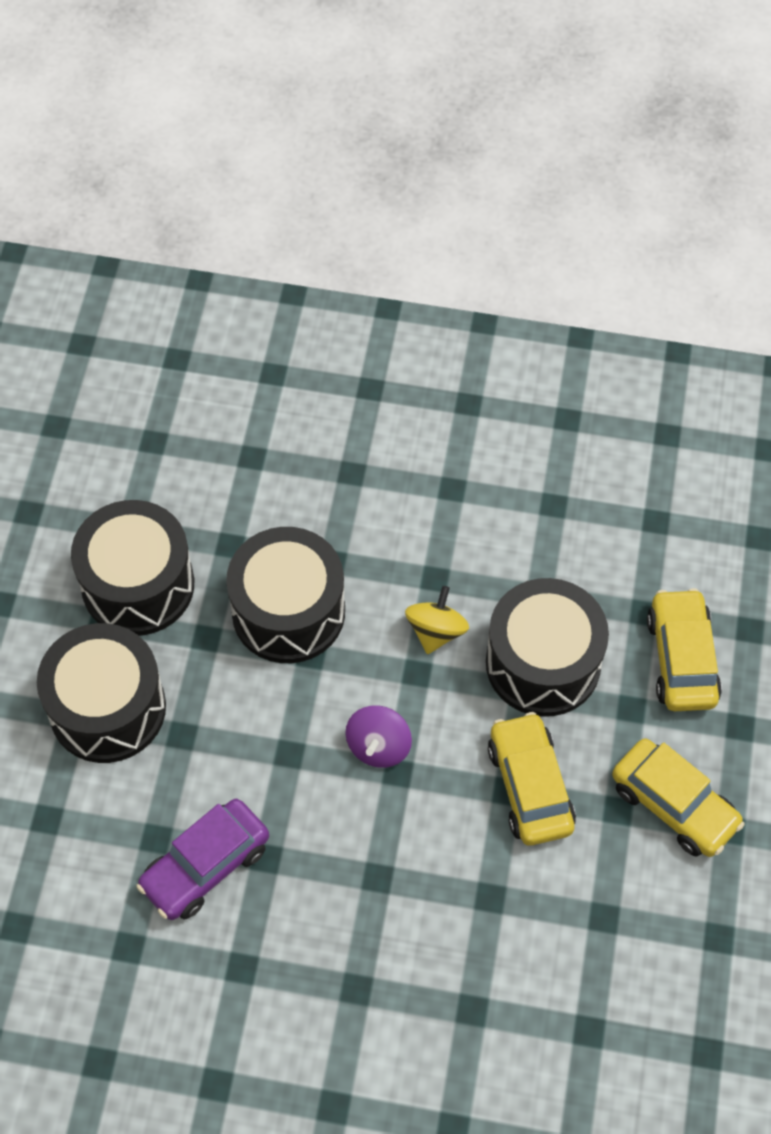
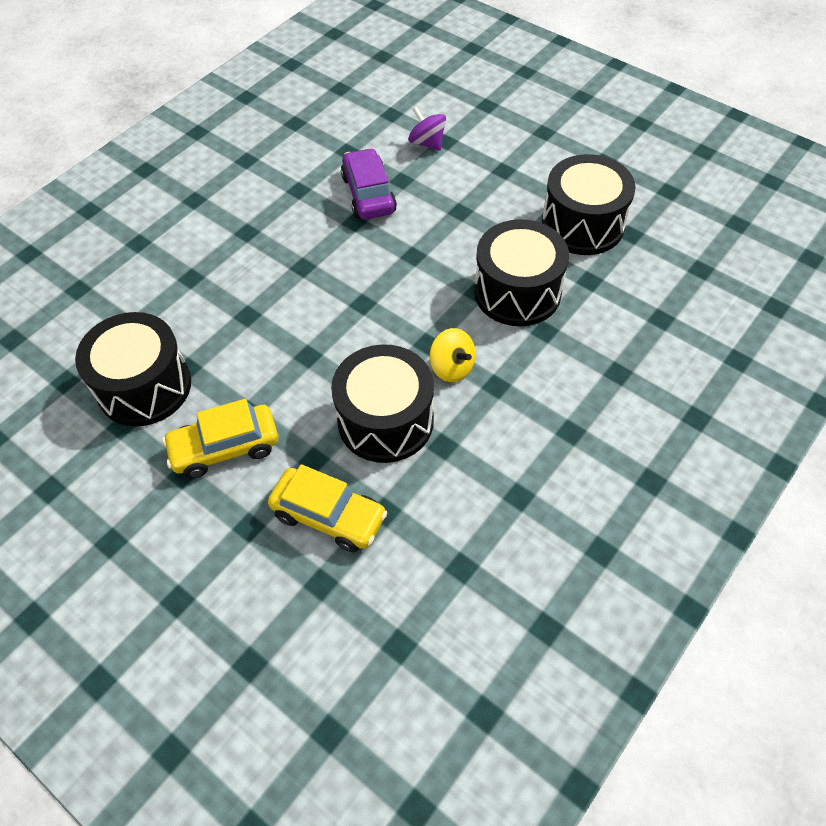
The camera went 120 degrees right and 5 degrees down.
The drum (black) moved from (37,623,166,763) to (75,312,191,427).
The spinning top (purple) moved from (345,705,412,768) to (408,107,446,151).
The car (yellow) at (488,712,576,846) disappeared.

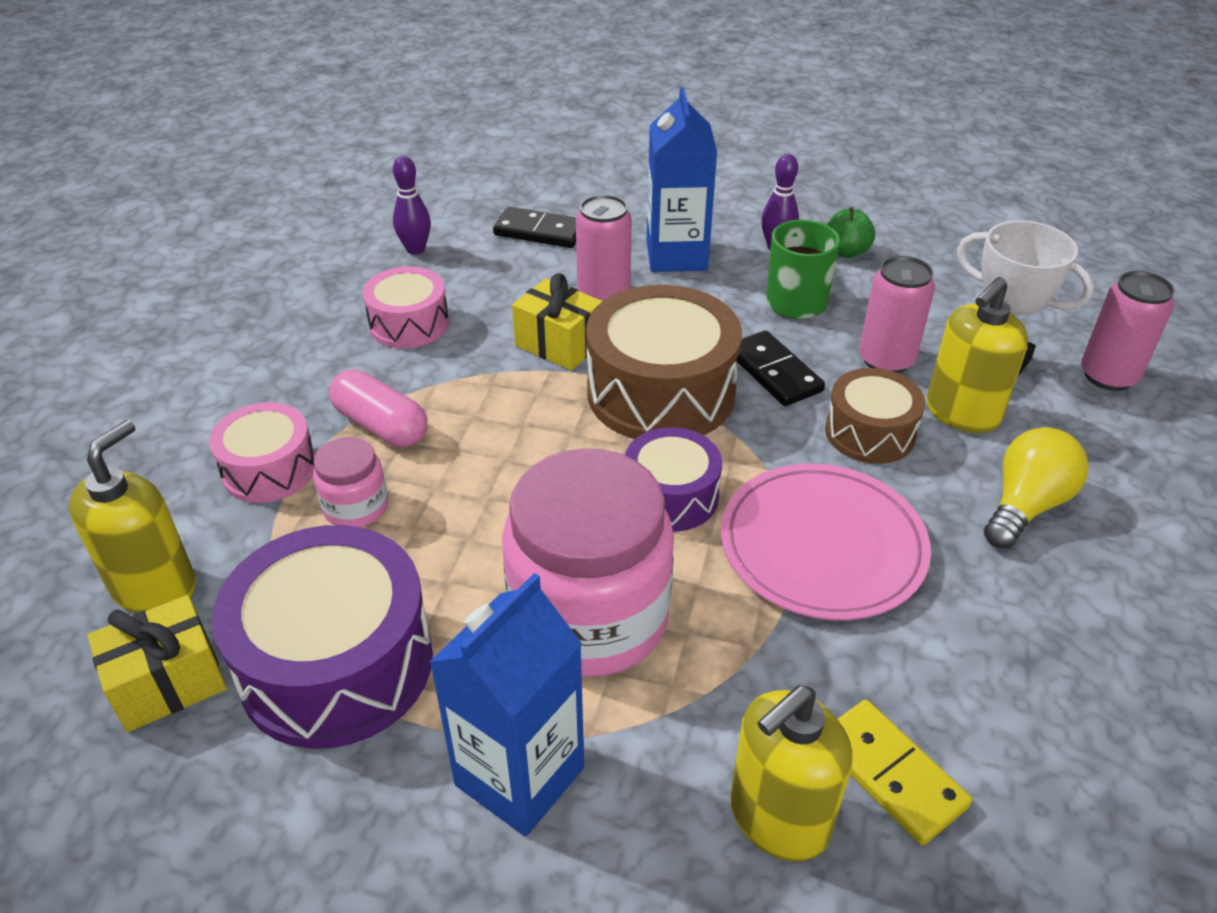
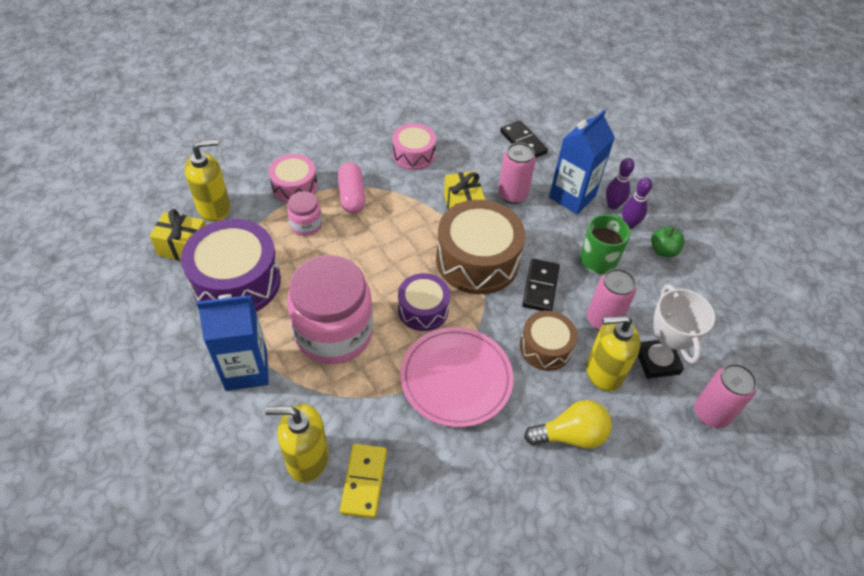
The camera went 40 degrees right and 10 degrees up.
The bowling pin (purple) moved from (393,156,431,255) to (606,158,635,210).

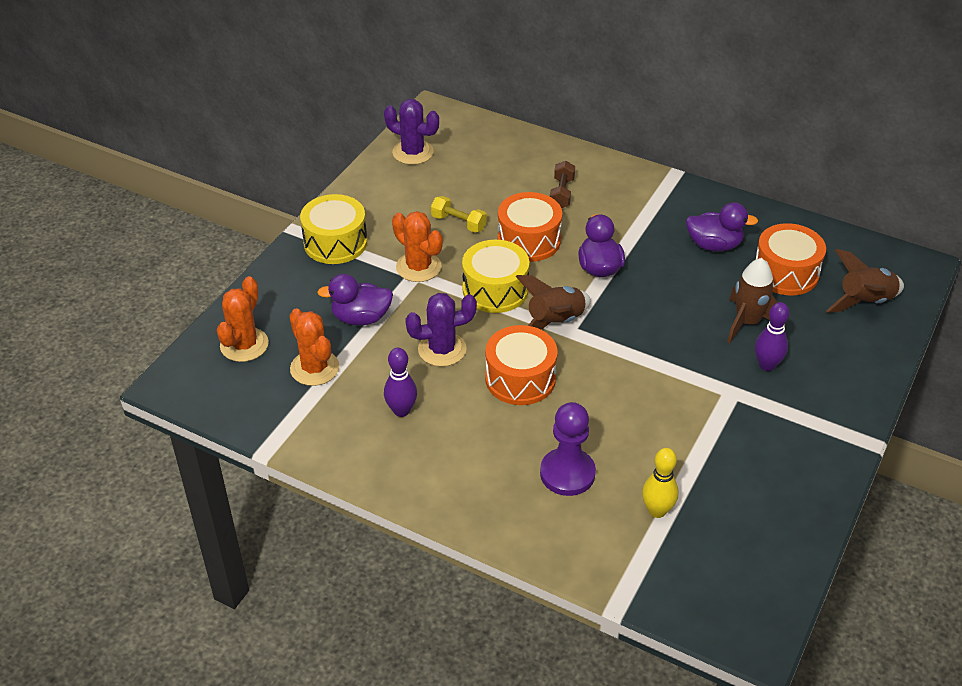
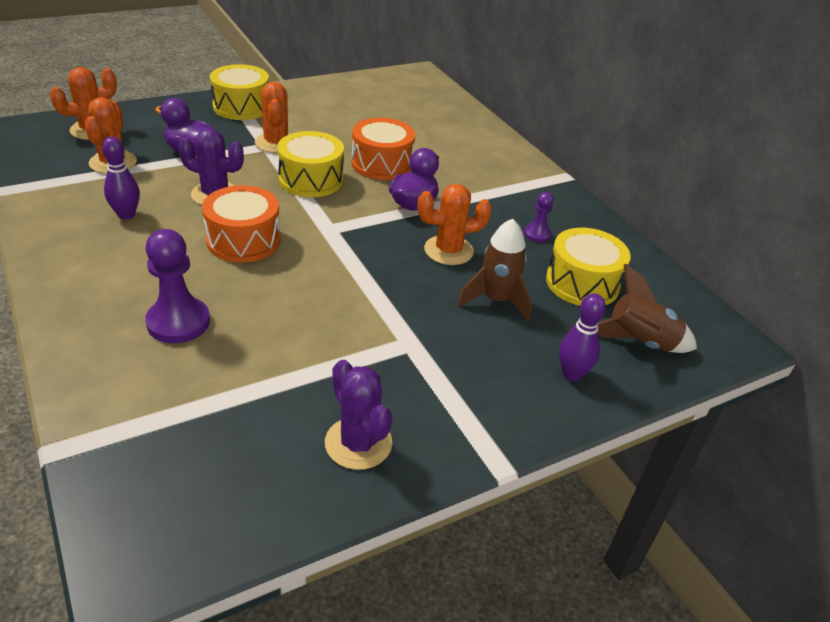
The camera went 30 degrees right and 5 degrees down.
The cactus (purple) moved from (384,99,439,165) to (325,360,392,470).
The dumbbell (brown) at (550,161,575,208) disappeared.
The dumbbell (yellow) at (431,196,487,233) disappeared.
The duck (purple) at (686,202,758,251) was replaced by the pawn (purple) at (524,192,554,242).
The drum (orange) at (756,223,826,296) became the drum (yellow) at (546,228,631,306).
The rocket (brown) at (515,275,591,330) disappeared.
The bowling pin (purple) moved from (755,302,789,371) to (559,293,606,381).
The bowling pin (yellow) at (642,448,679,518) disappeared.
The cactus (orange) at (418,184,492,265) appeared.

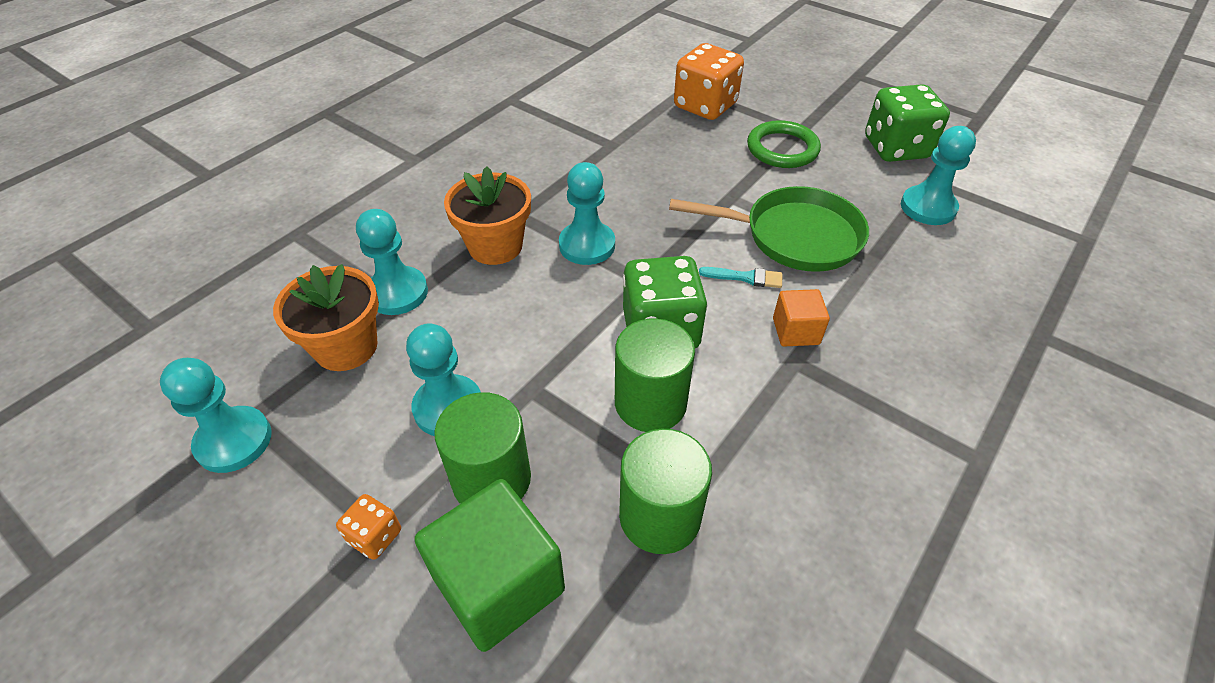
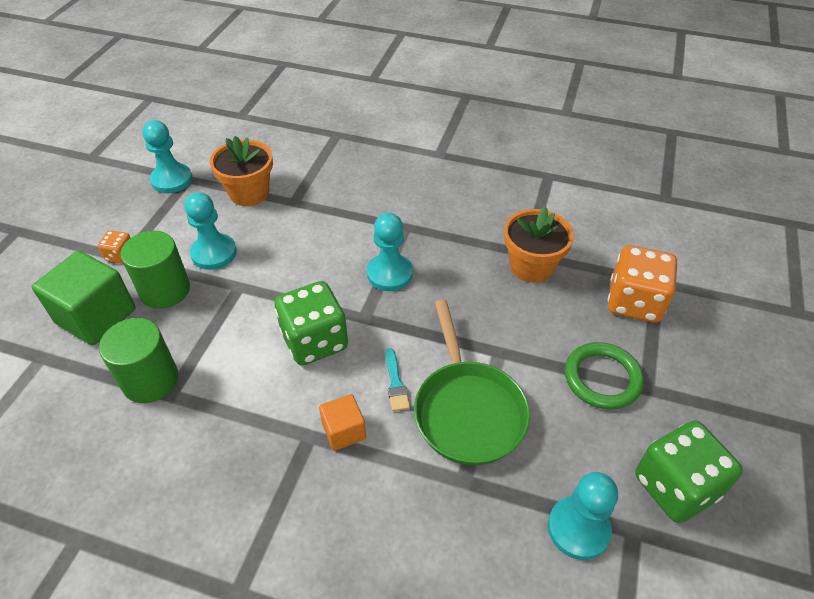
The camera went 70 degrees right and 0 degrees up.
The flower pot (orange) moved from (444,166,531,265) to (504,206,574,283).
The pawn (turquoise) at (356,209,428,315) disappeared.
The cylinder (green) at (615,318,695,432) disappeared.

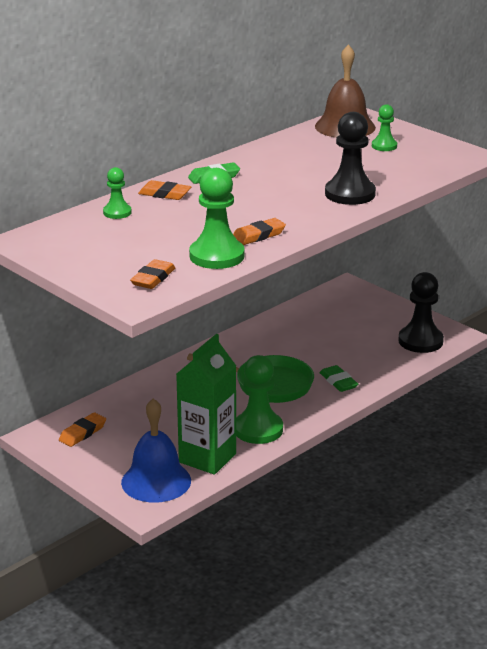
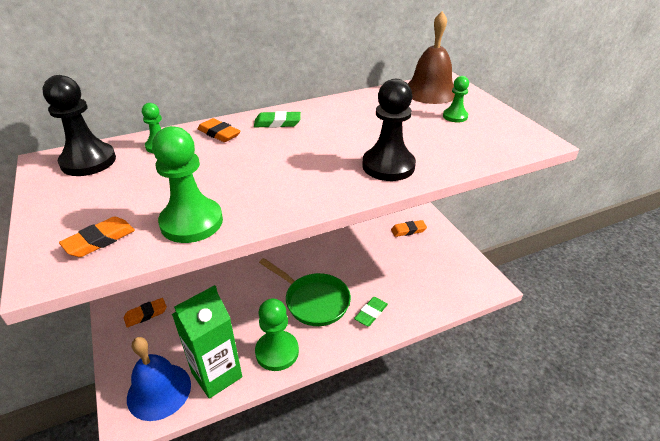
The camera went 20 degrees right and 10 degrees up.
The eraser (orange) moved from (233,218,286,245) to (391,220,427,237).
The pawn (black) moved from (398,272,444,353) to (42,75,116,176).
The eraser (green) at (320,365,358,392) turned 45 degrees clockwise.

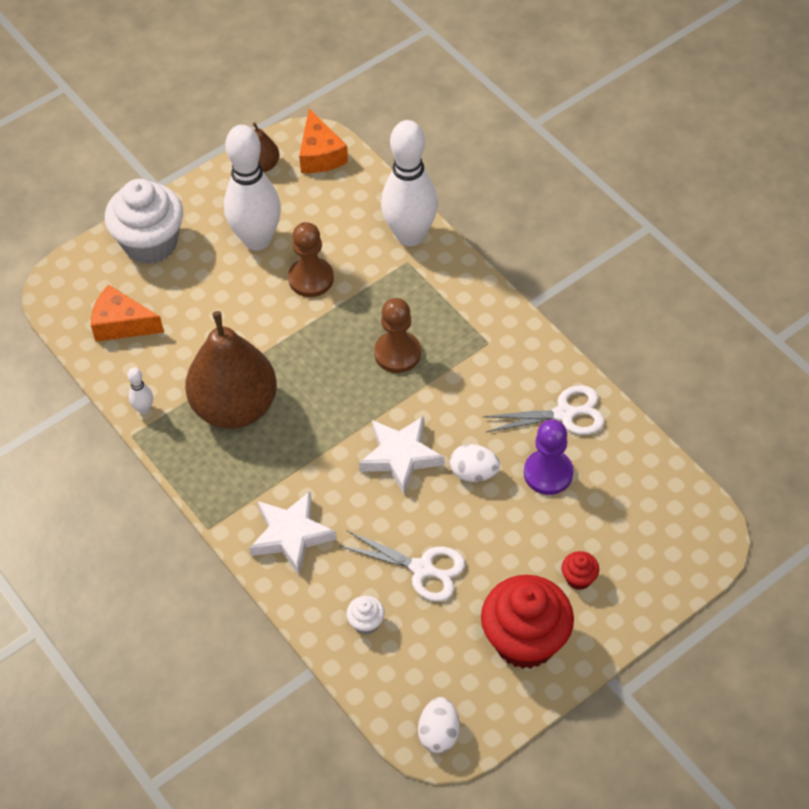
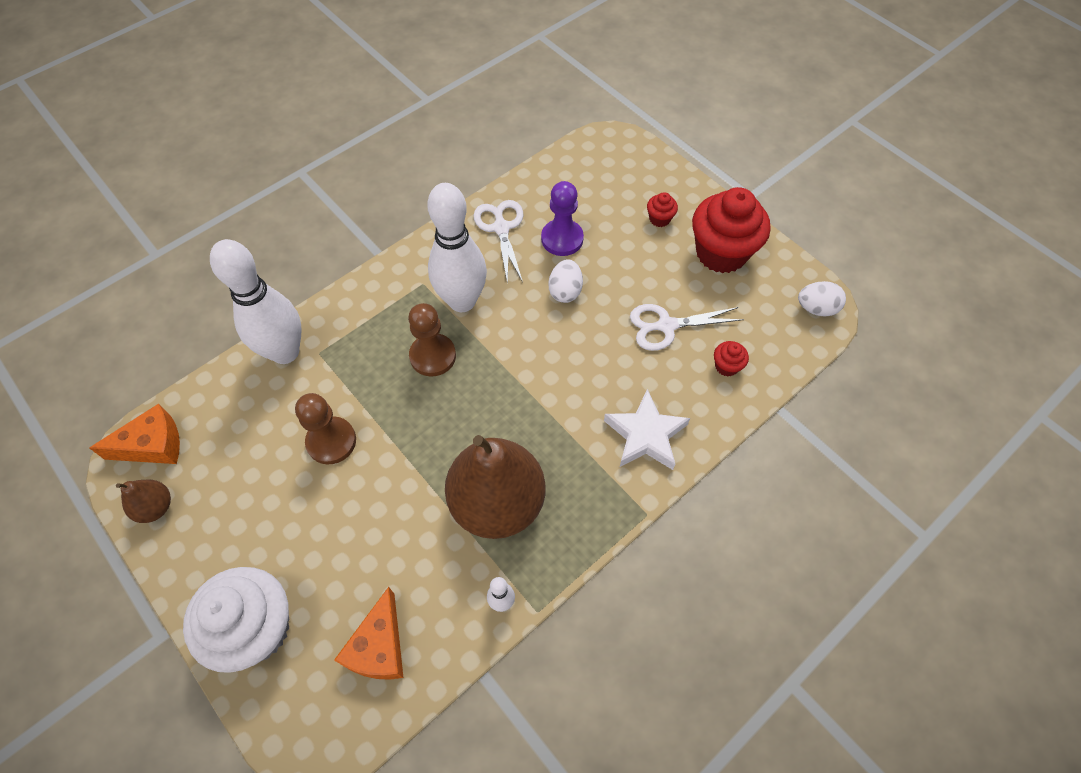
The camera went 95 degrees left and 5 degrees up.
The bowling pin (white) moved from (224,125,281,251) to (427,183,487,312).
The star (white) at (359,416,444,494) disappeared.
The scissors (white) at (340,531,465,601) turned 120 degrees counterclockwise.
The cupcake (white) at (346,596,385,635) became the cupcake (red) at (714,341,749,377).

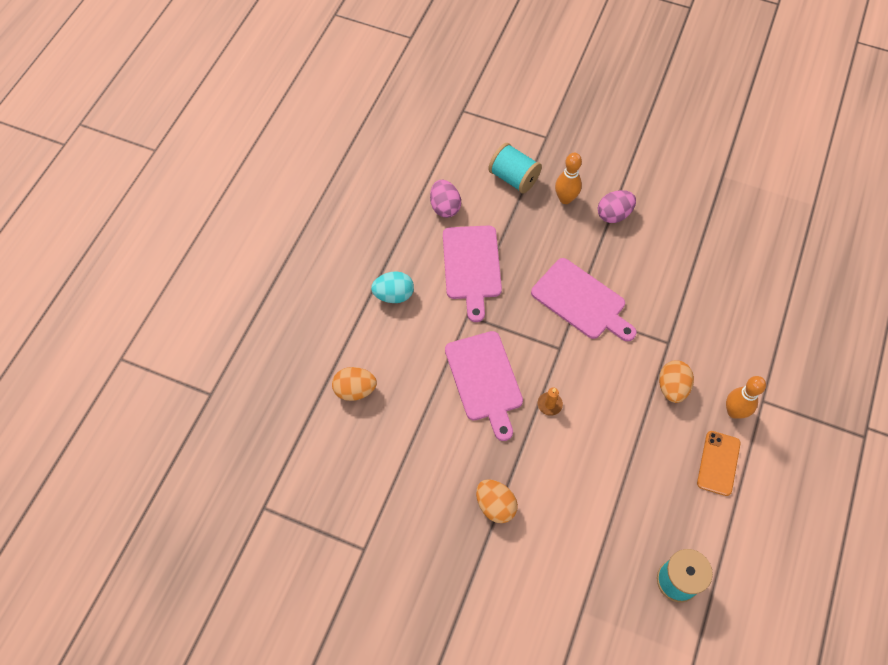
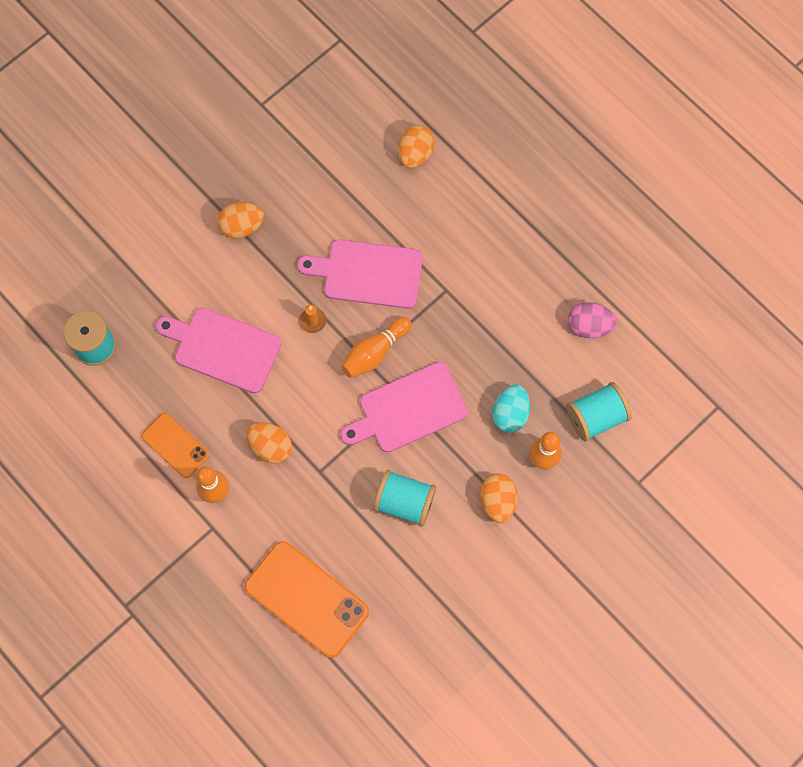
The camera went 115 degrees right and 10 degrees up.
The egg (pink) at (598,190,636,223) became the egg (orange) at (480,474,518,523).
The cutting board (pink) moved from (443,225,502,322) to (156,308,282,393).
The egg (turquoise) moved from (371,271,414,303) to (492,385,530,433).
The bowling pin (orange) at (341,317,412,378) appeared.
The spool (turquoise) at (373,470,436,527) appeared.
The phone (orange) at (244,541,369,658) appeared.

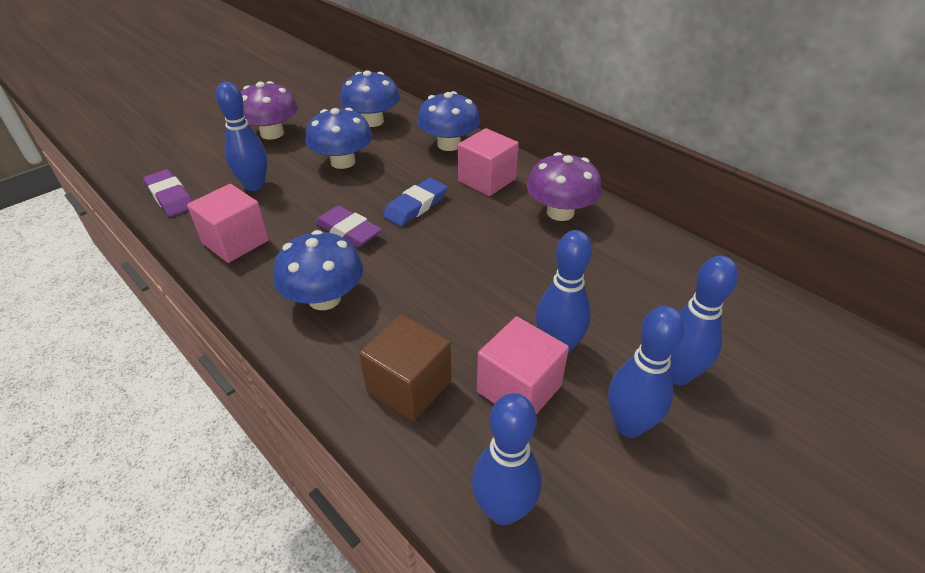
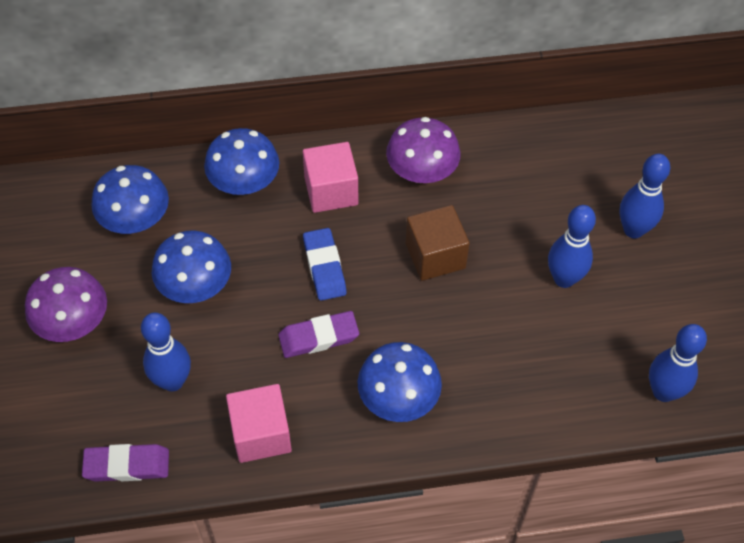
The camera went 55 degrees left and 15 degrees up.
The bowling pin (blue) at (608,306,685,438) disappeared.
The cube (brown) moved from (359,314,451,421) to (406,205,470,281).
The cube (pink) at (477,317,569,414) disappeared.

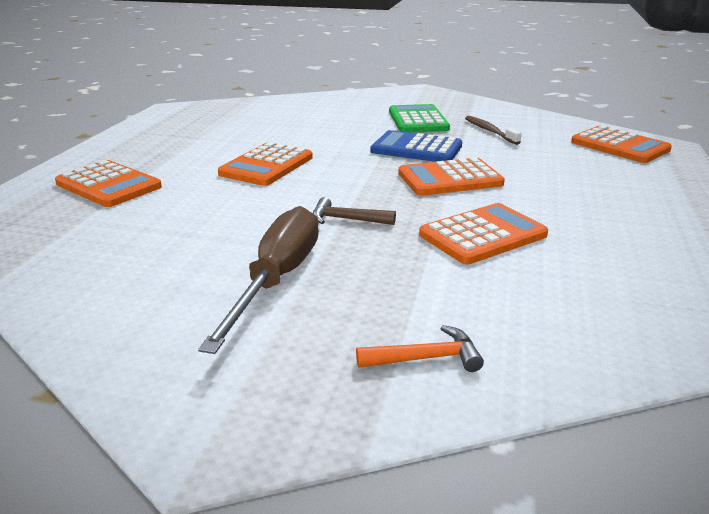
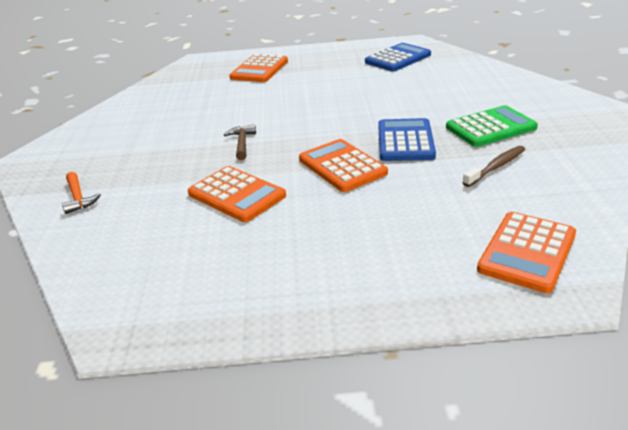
The camera went 75 degrees right and 5 degrees up.
The calculator (orange) at (218,142,313,186) disappeared.
The screwdriver (brown) at (198,206,319,354) disappeared.
The calculator (blue) at (365,43,431,71) appeared.

